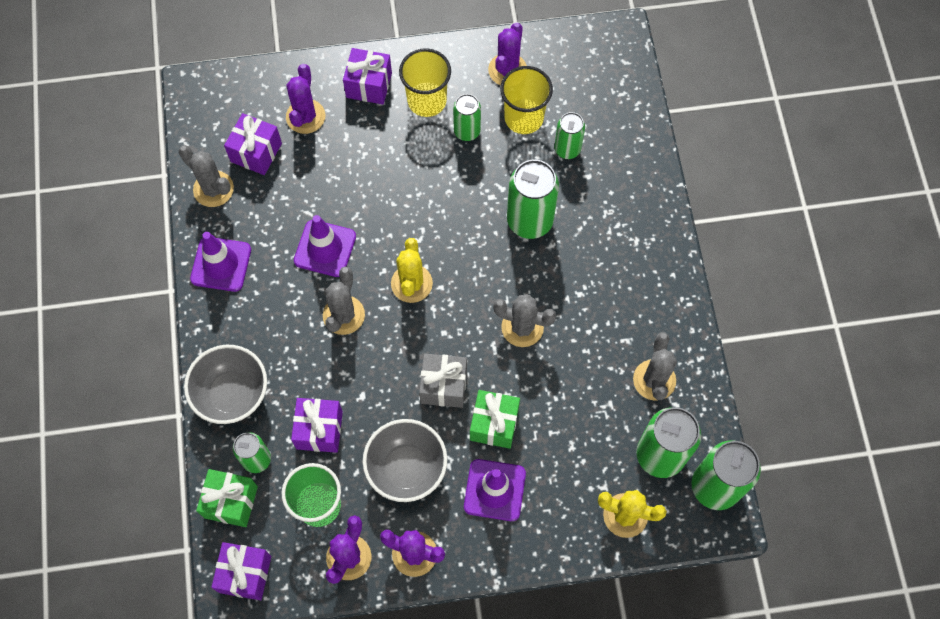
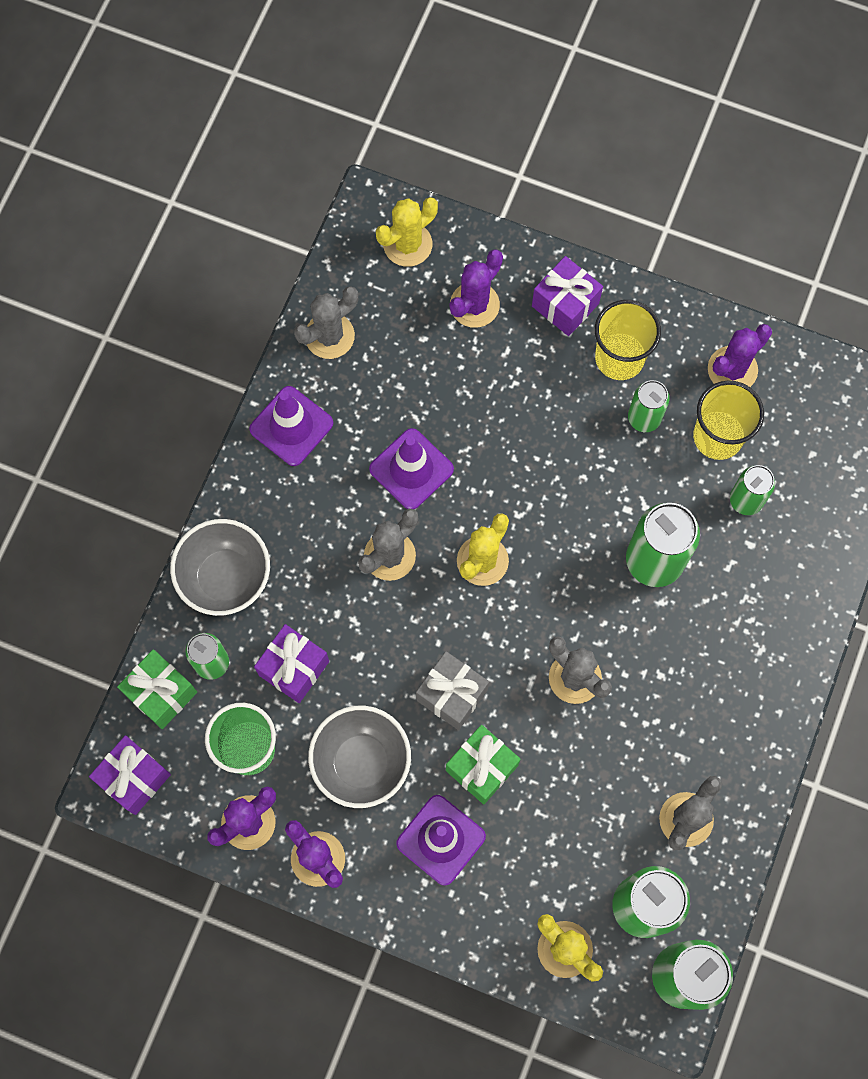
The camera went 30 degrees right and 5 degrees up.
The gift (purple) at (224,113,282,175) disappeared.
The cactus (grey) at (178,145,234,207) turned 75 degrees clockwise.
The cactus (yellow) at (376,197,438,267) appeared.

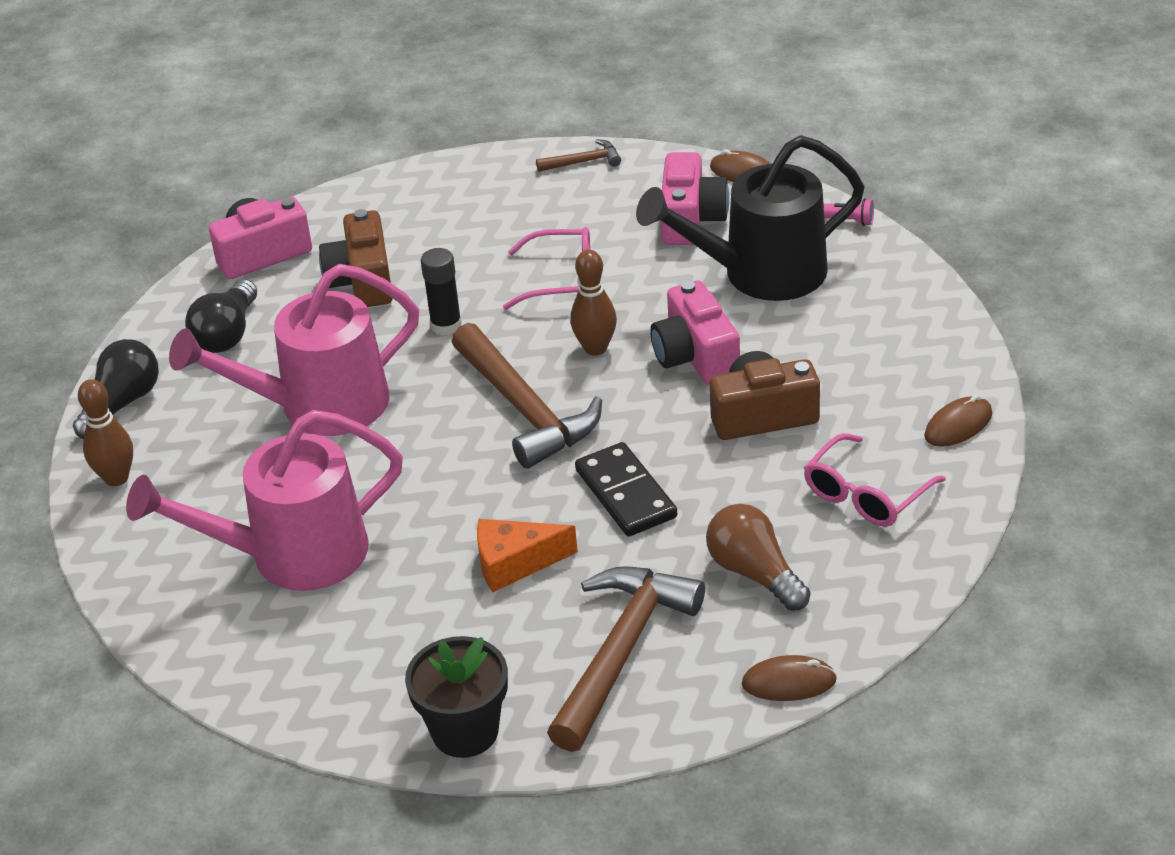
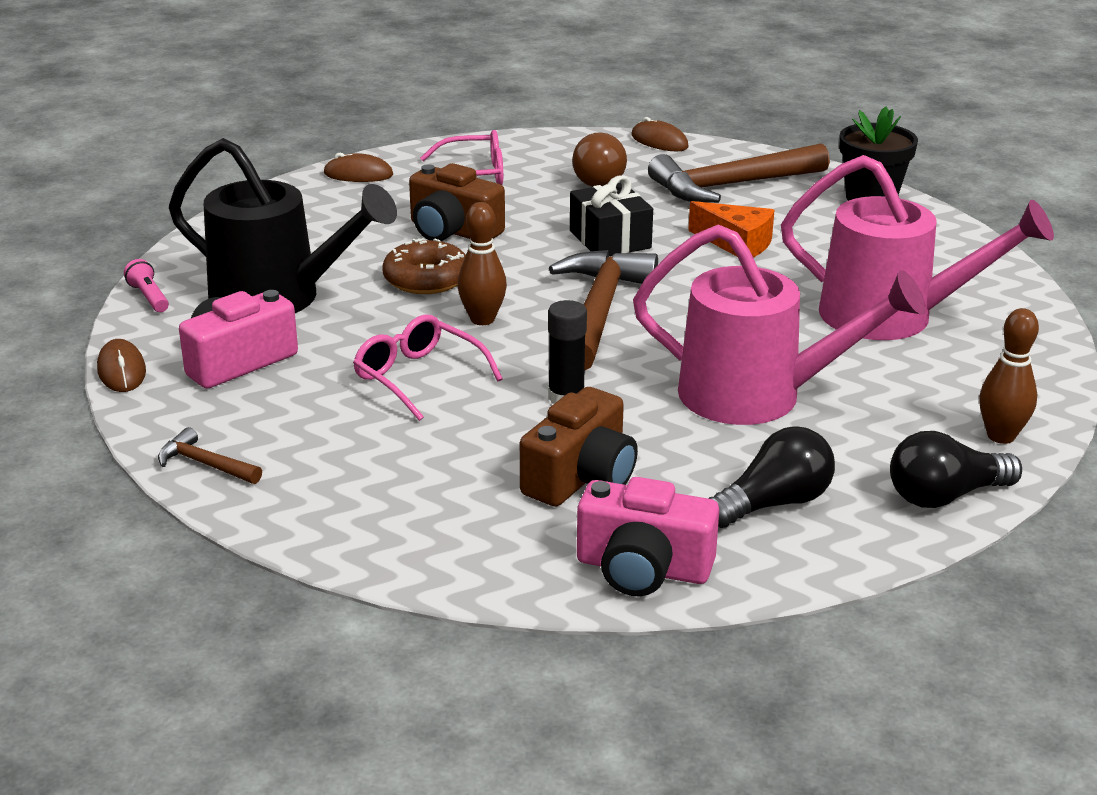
The camera went 140 degrees left and 10 degrees down.
The camera (pink) at (650,281,740,384) was replaced by the donut (brown) at (382,238,466,294).
The domino (black) at (575,442,677,537) was replaced by the gift (black) at (570,176,653,256).

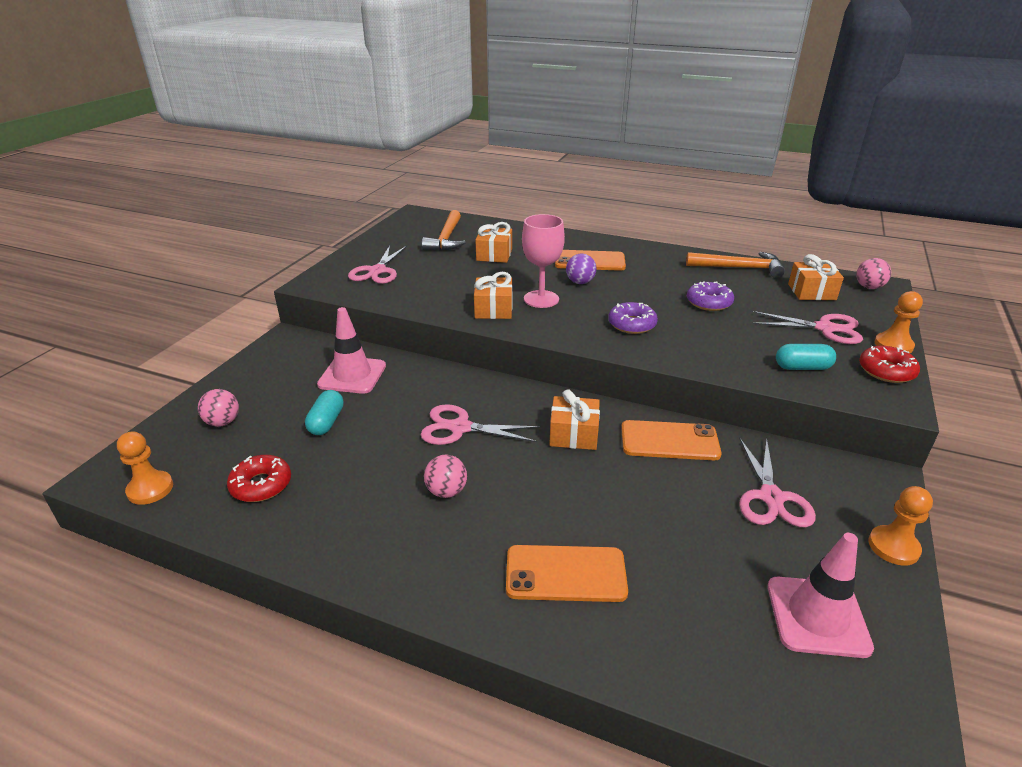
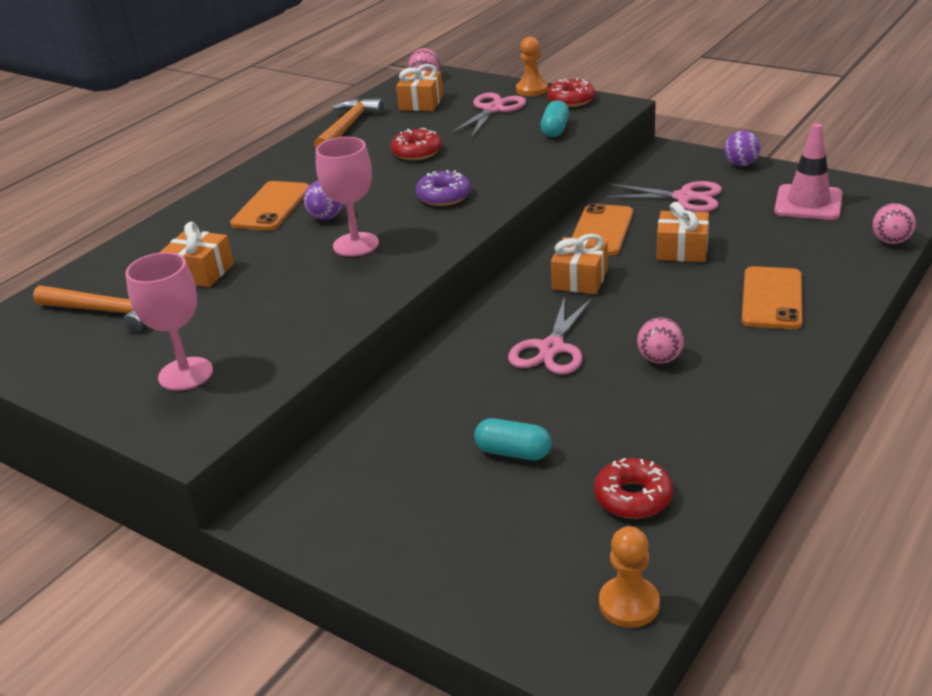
The camera went 75 degrees left and 0 degrees up.
The scissors (pink) at (348,245,407,284) was replaced by the goblet (pink) at (126,252,213,391).
The gift (orange) moved from (474,272,512,319) to (656,202,709,262).
The donut (purple) at (687,281,734,311) became the donut (red) at (391,128,442,160).
The traffic cone (pink) at (317,307,386,394) disappeared.
The ball (pink) moved from (198,389,239,427) to (872,203,916,244).
The pawn (orange) at (868,486,933,566) was replaced by the ball (purple) at (724,130,760,166).

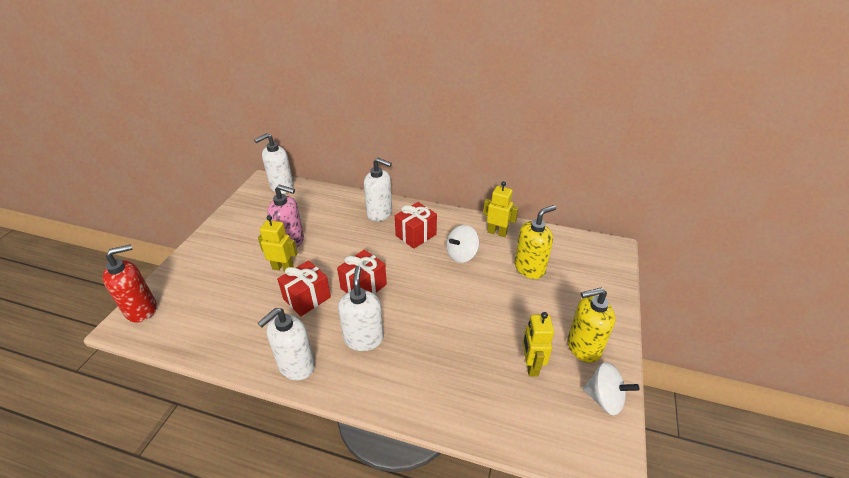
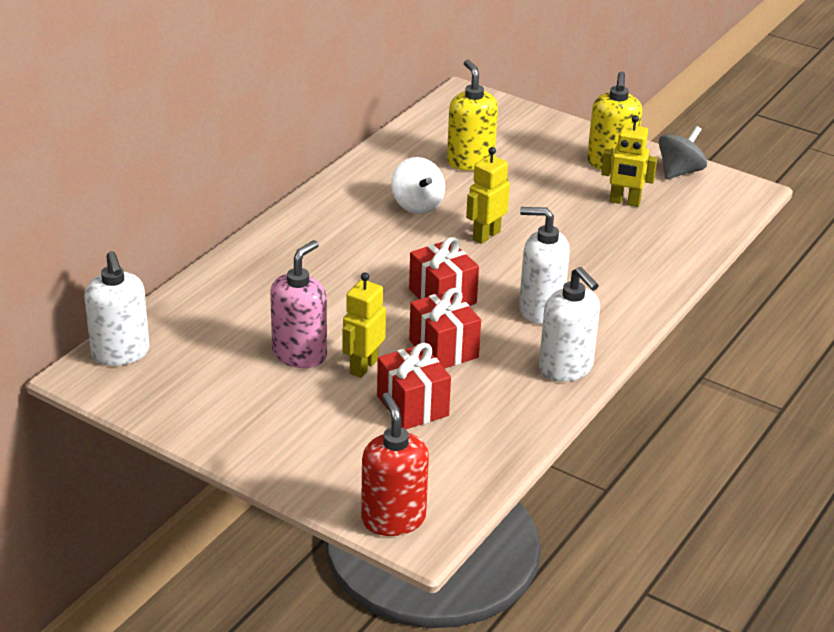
The camera went 75 degrees left and 5 degrees down.
The soap dispenser (white) at (364,158,392,222) disappeared.
The robot (yellow) moved from (483,181,518,237) to (466,147,510,244).
The gift (red) moved from (395,202,437,249) to (377,343,451,429).
The spinning top (white) at (583,362,639,415) became the spinning top (grey) at (659,126,707,179).

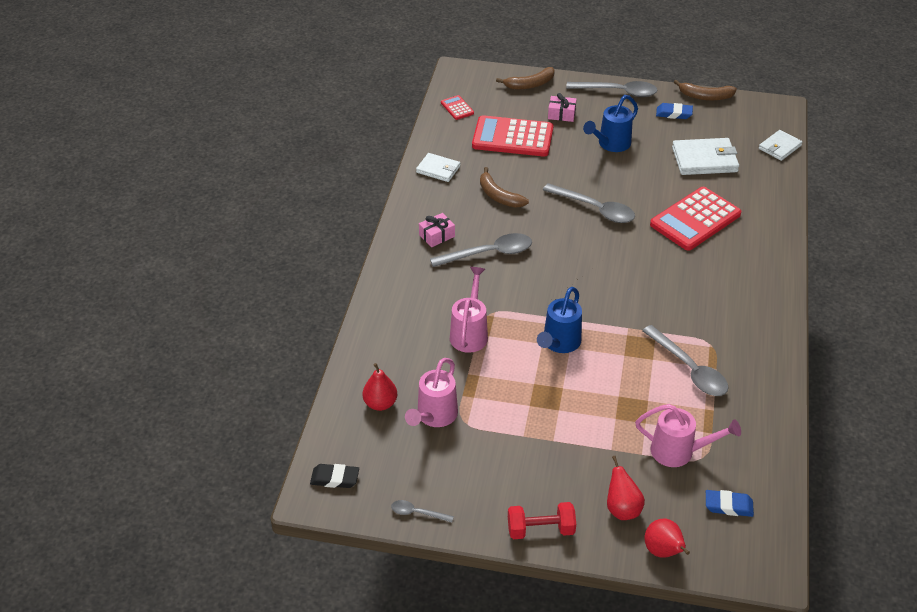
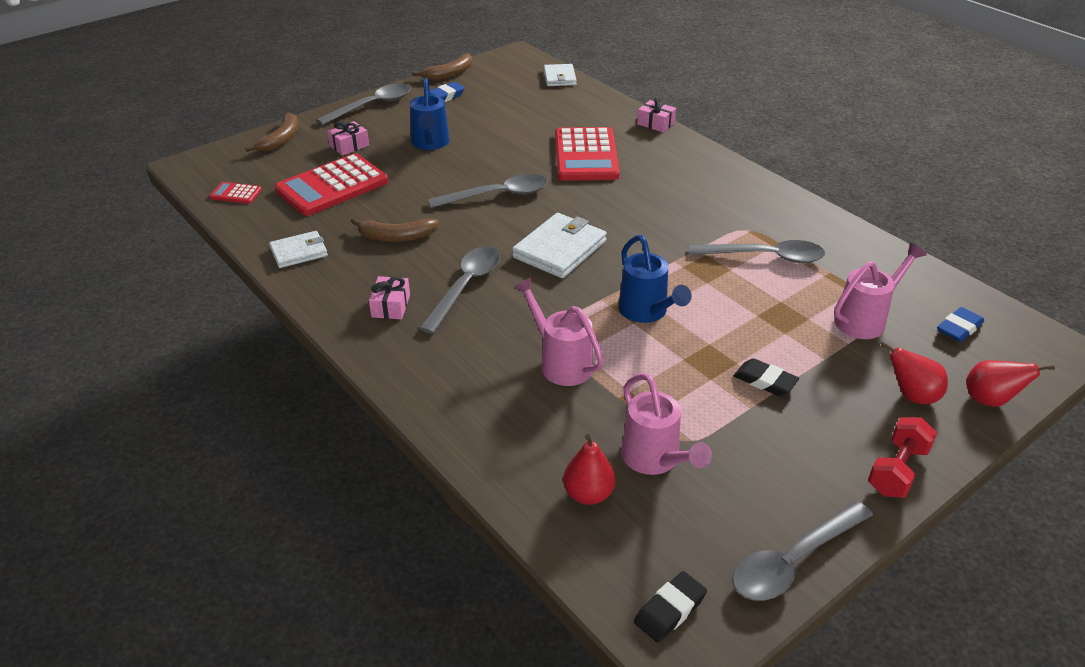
The camera went 50 degrees left and 5 degrees down.
The wallet (white) moved from (672,138,739,175) to (512,213,607,278).
The spoon (grey) at (391,500,454,523) changed to 1.99 times the size.
The gift (pink) at (637,97,676,132) appeared.
The eraser (black) at (734,358,799,396) appeared.

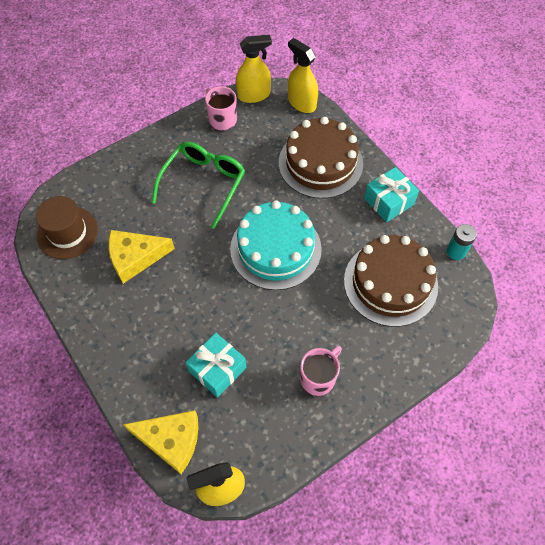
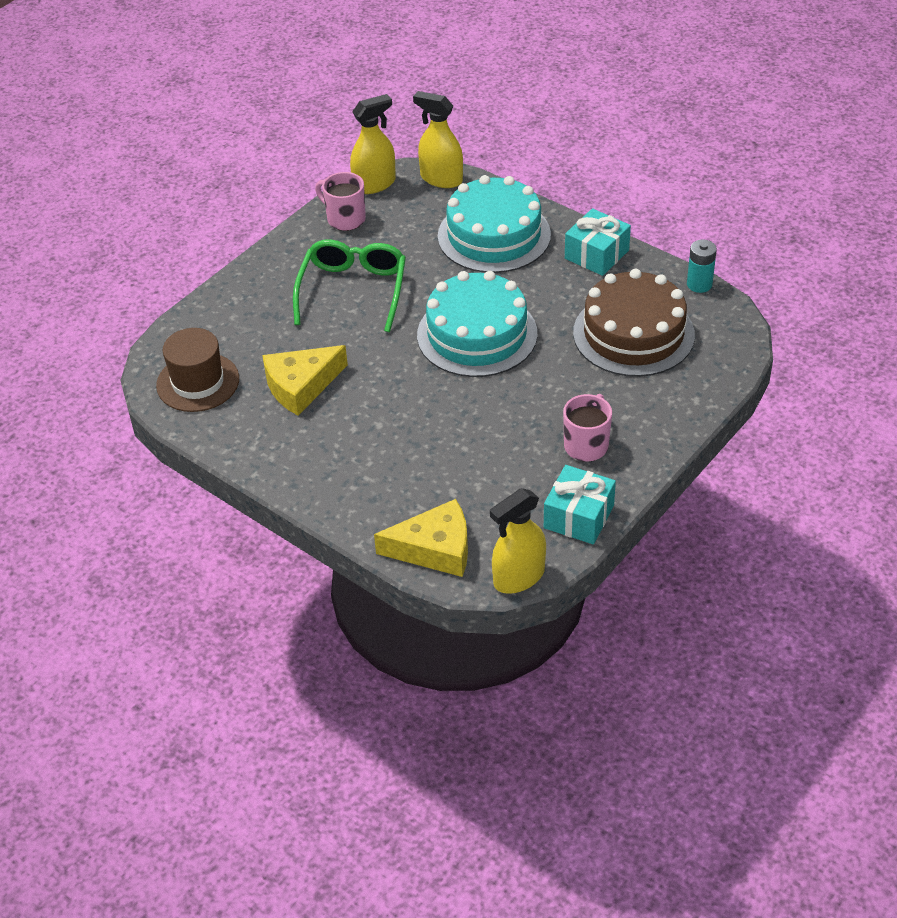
The camera went 15 degrees left and 15 degrees down.
The cake (brown) at (279,117,363,199) became the cake (turquoise) at (438,175,551,273).
The gift (turquoise) moved from (186,333,246,398) to (544,465,616,545).

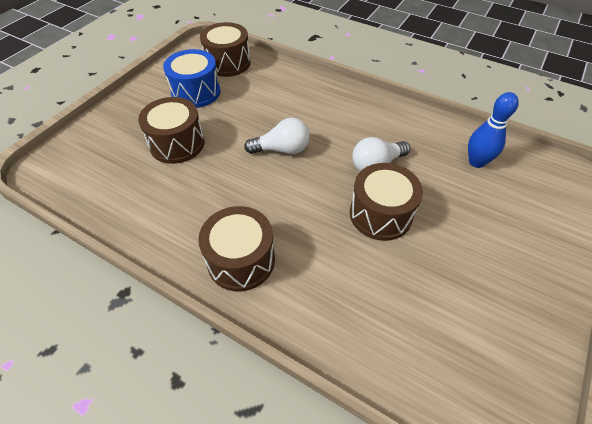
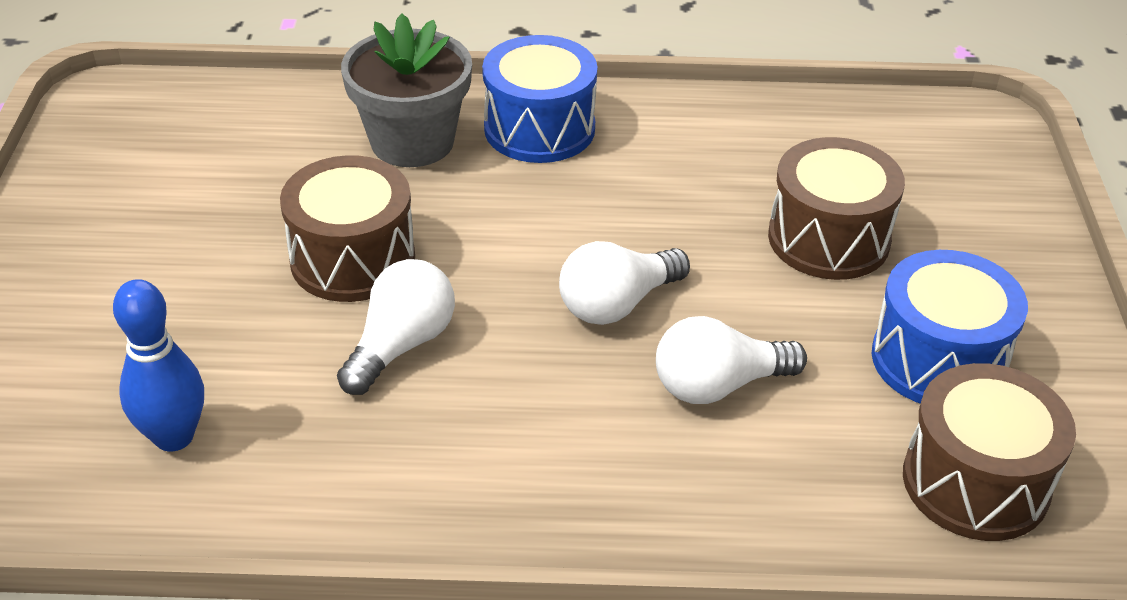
The camera went 150 degrees right and 10 degrees down.
The drum (brown) at (198,206,275,291) became the drum (blue) at (482,35,597,163).
The flower pot (grey) at (341,14,472,167) appeared.
The light bulb (white) at (656,316,807,404) appeared.

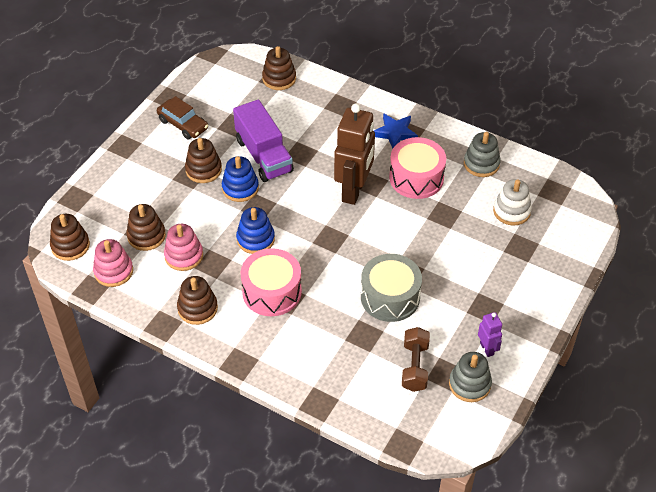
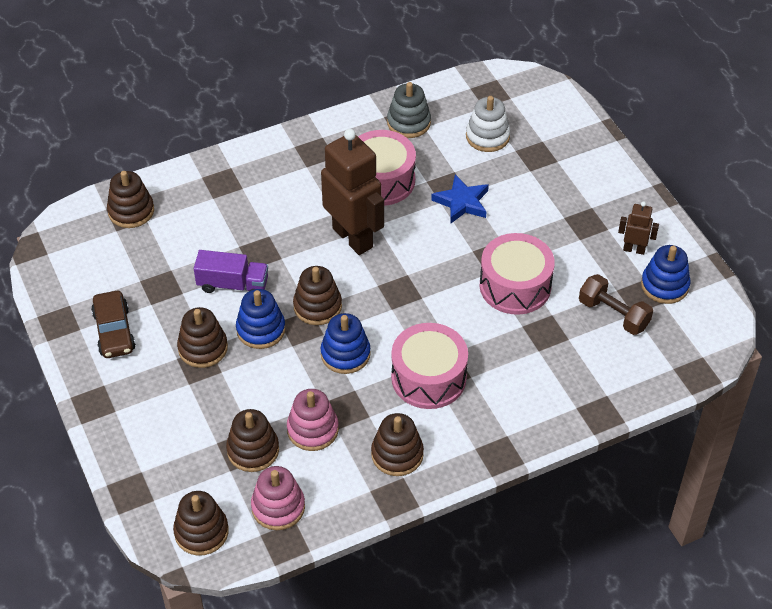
The camera went 55 degrees left and 0 degrees up.
The car (brown) at (157,96,208,139) turned 90 degrees clockwise.
The truck (purple) at (233,99,294,182) changed to 0.66 times the size.
The star (blue) moved from (374,113,418,149) to (431,174,489,223).
The drum (grey) at (361,254,422,322) became the drum (pink) at (480,233,555,315).
The robot (purple) at (478,312,502,357) became the robot (brown) at (618,201,659,255).
The stacking toy (grey) at (449,352,492,402) became the stacking toy (blue) at (641,245,690,304).
The stacking toy (brown) at (293,266,342,325) appeared.

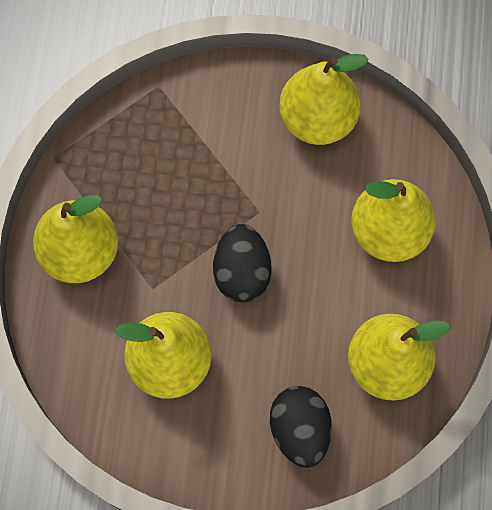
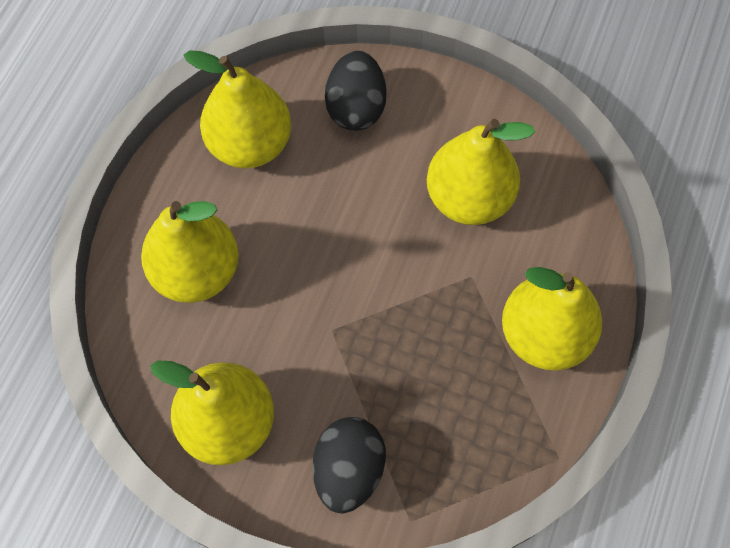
The camera went 165 degrees left and 5 degrees down.
The egg (black) moved from (213,224,272,302) to (313,417,386,514).

